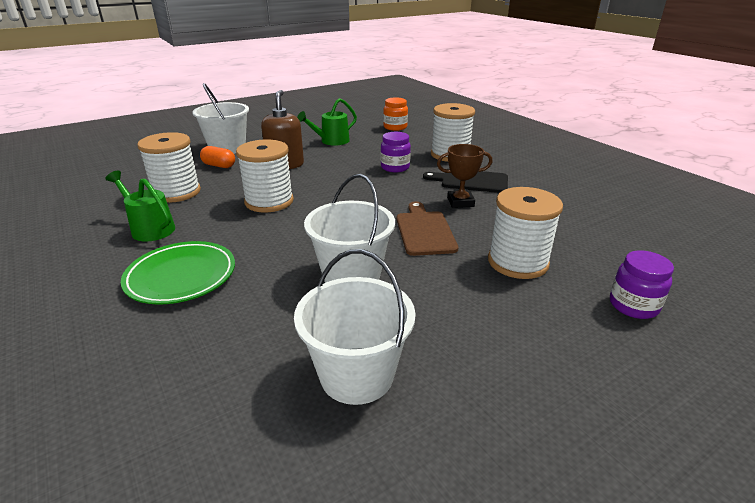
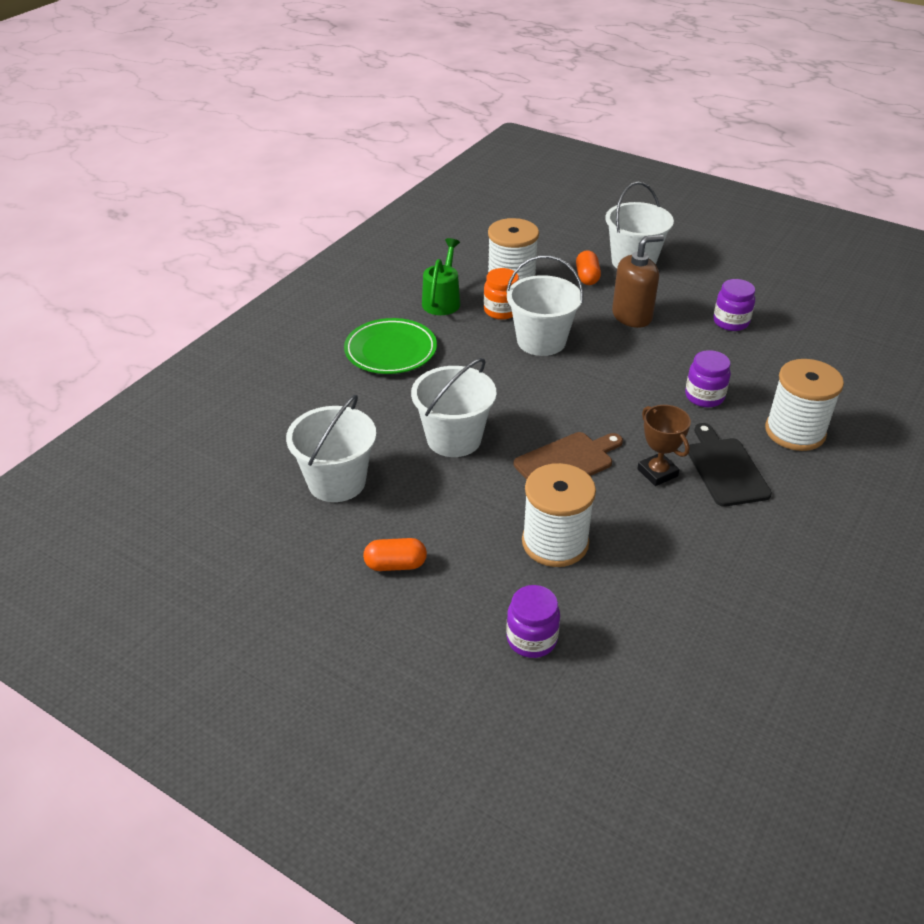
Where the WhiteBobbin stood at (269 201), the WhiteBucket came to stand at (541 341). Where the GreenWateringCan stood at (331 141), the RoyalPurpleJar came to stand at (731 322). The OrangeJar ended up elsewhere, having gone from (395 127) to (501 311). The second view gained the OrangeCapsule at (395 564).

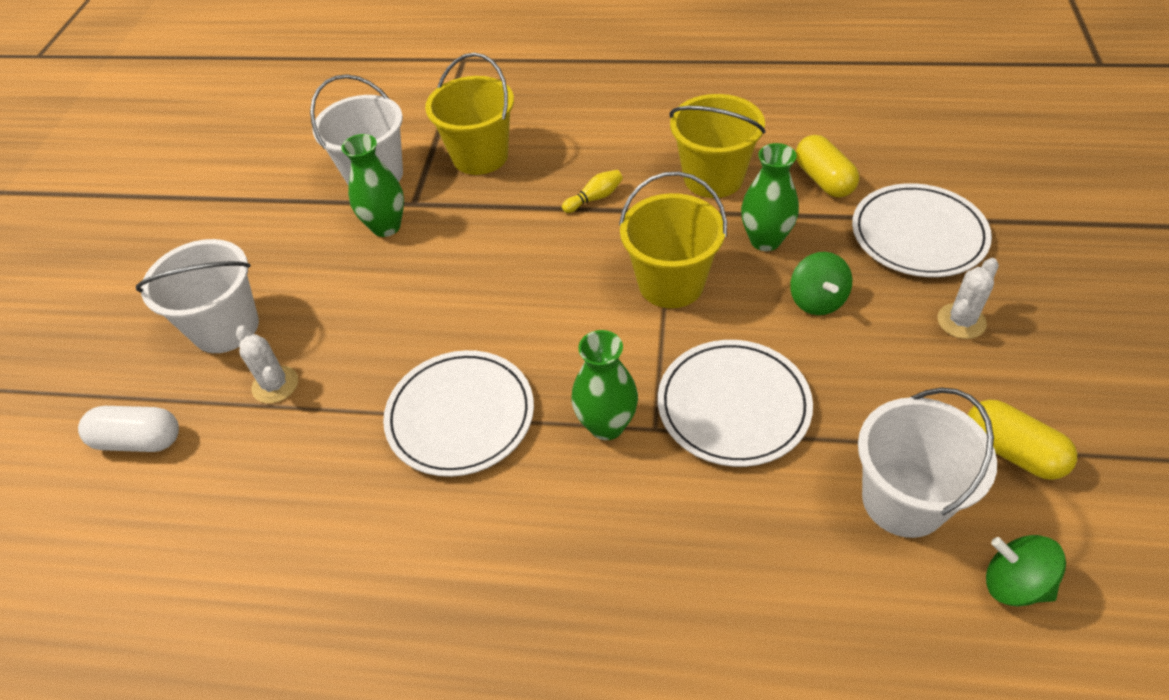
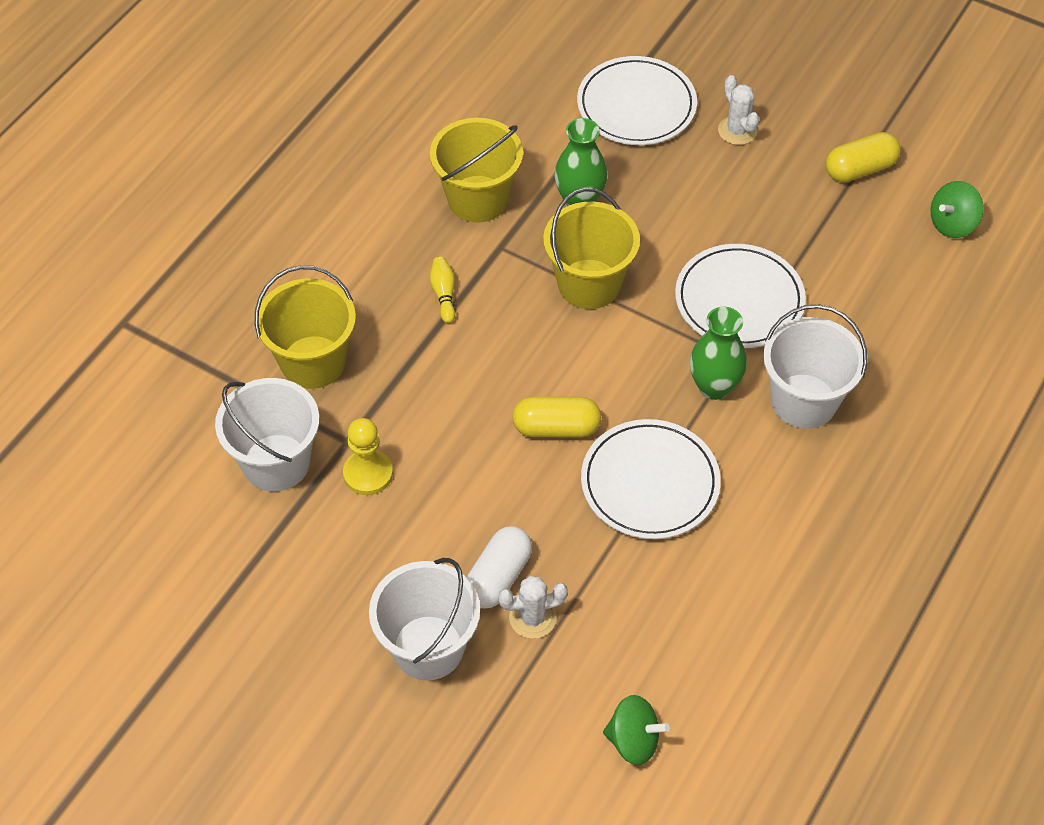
The WhiteCapsule ended up elsewhere, having gone from (139 441) to (498 577). Where the GreenTallVase stood at (386 226), the BrightYellowChessPawn came to stand at (368 474). The GreenWhirligig ended up elsewhere, having gone from (817 300) to (633 741). The BrightYellowCapsule ended up elsewhere, having gone from (823 180) to (556 428). The WhiteBucket ended up elsewhere, having gone from (903 500) to (804 401).

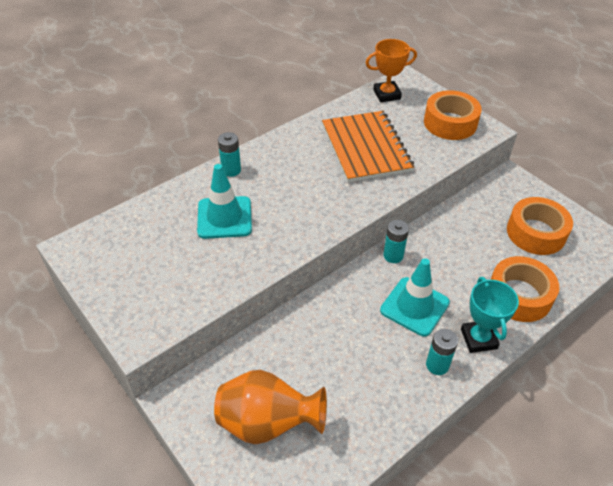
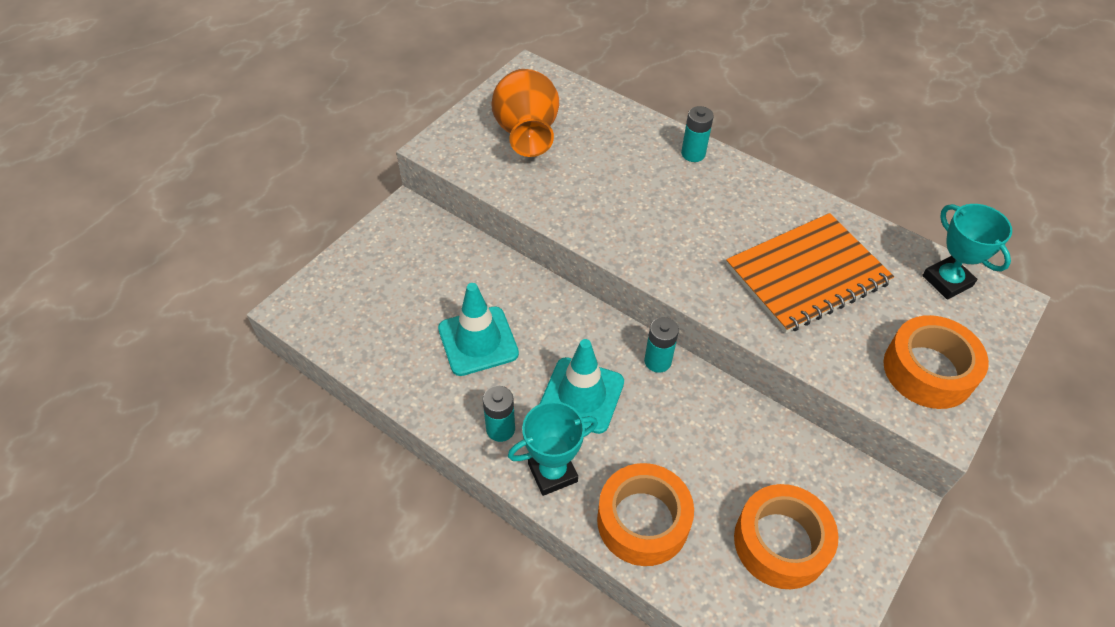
The TurquoiseRoadCone ended up elsewhere, having gone from (224 217) to (478 341). The OrangeTallVase ended up elsewhere, having gone from (267 423) to (527 135). What was the OrangePrizeCup at (386 94) turned into the TurquoisePrizeCup at (947 281).

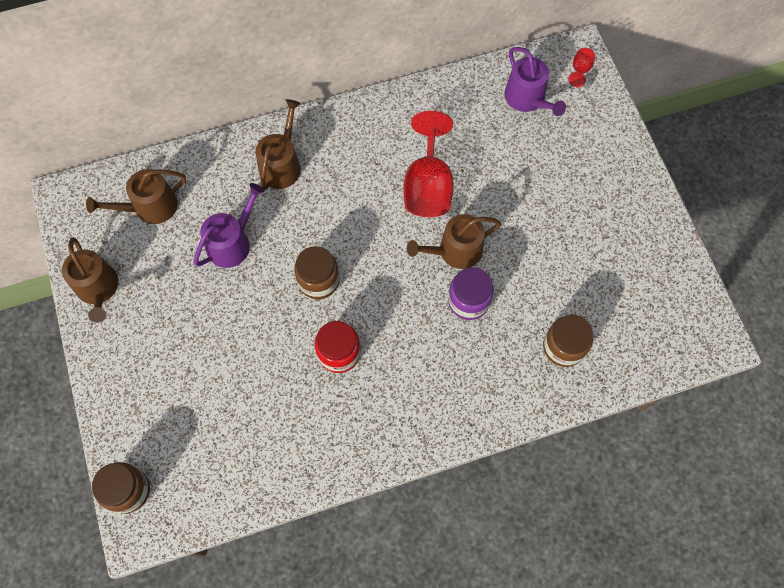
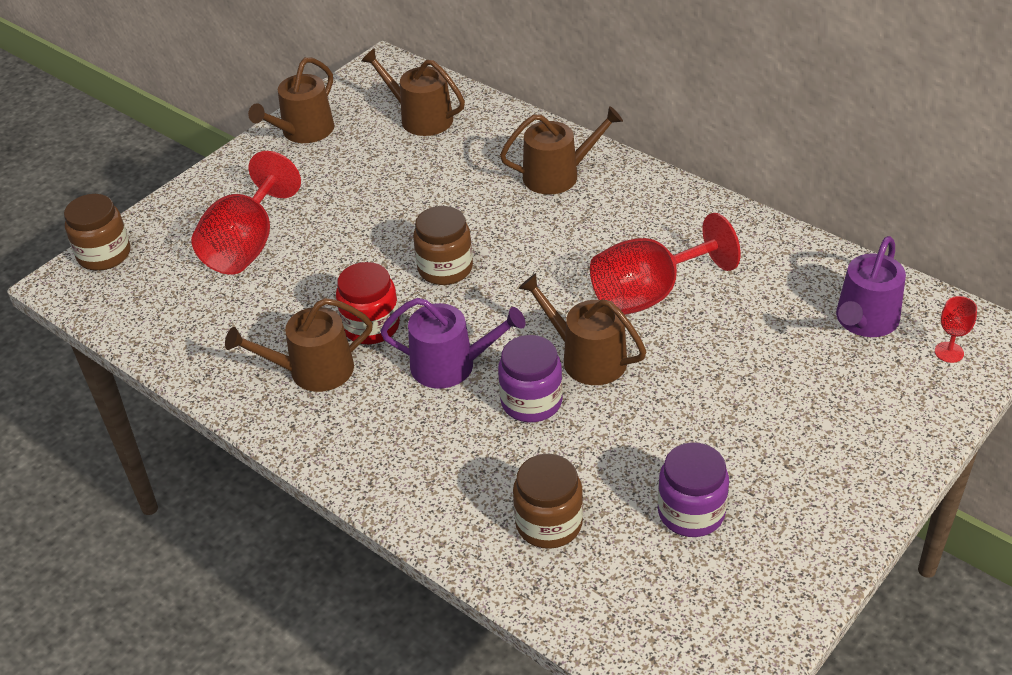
The RoyalPurpleWateringCan ended up elsewhere, having gone from (232 243) to (451 365). The second view gained the ScarletWineGlass at (247 245). The second view gained the BrownWateringCan at (313 371). The second view gained the RoyalPurpleJar at (691 512).

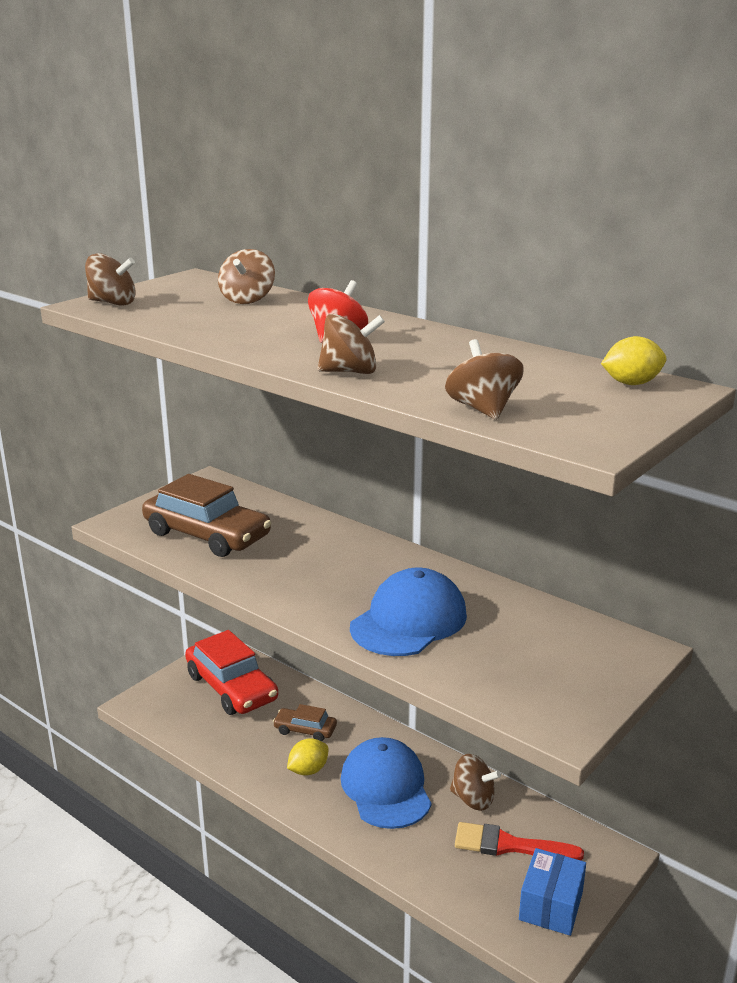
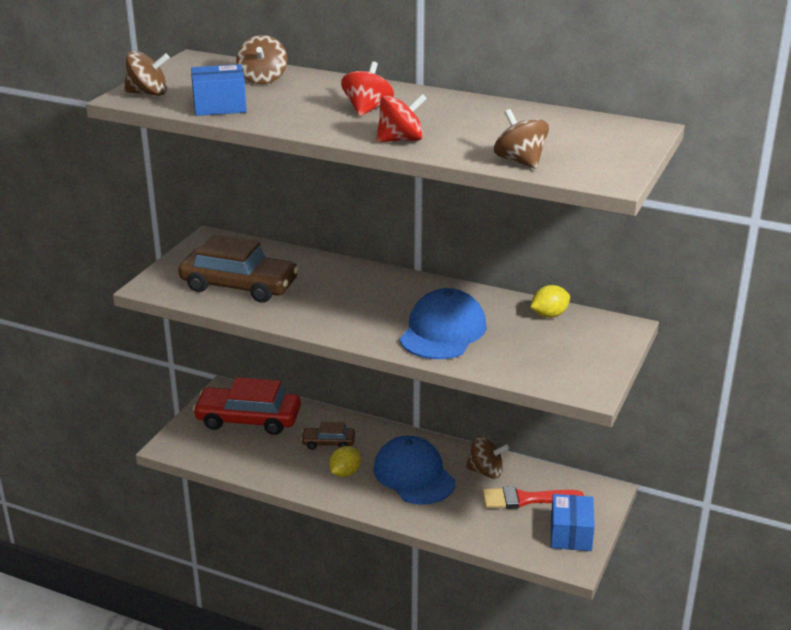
The ScarletToyCar at (231 687) ended up facing another way, 150 degrees clockwise from before. What was the BrownWhirligig at (350 372) turned into the ScarletWhirligig at (401 140). The BrightYellowToyLemon ended up elsewhere, having gone from (631 383) to (549 315). The second view gained the RoyalBluePackage at (220 106).

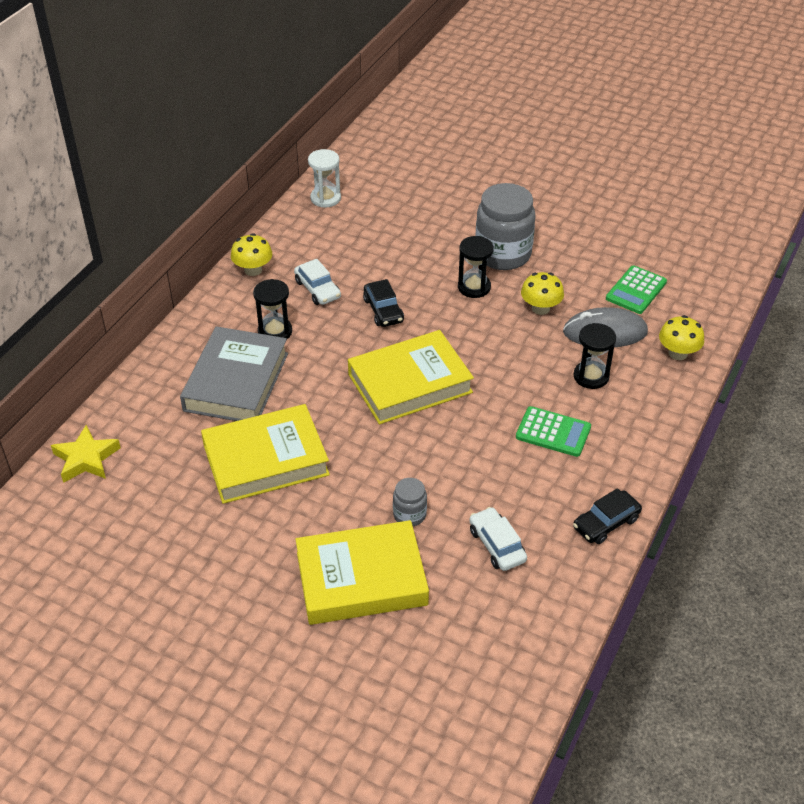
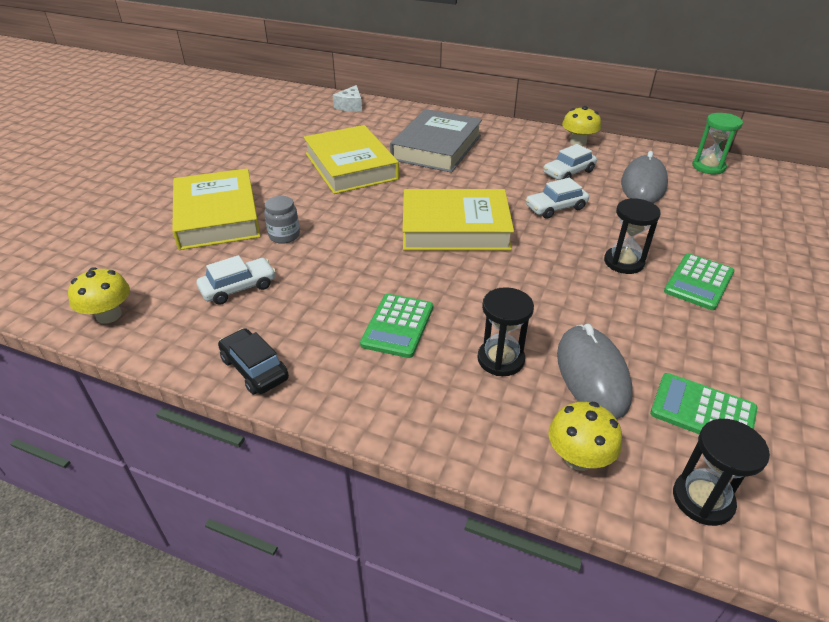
Where the BrightYellowFivePointedStar stood at (86 459), the WhiteCheeseWedge came to stand at (350 106). The GreyHardcover at (236 382) ended up facing another way, 75 degrees counterclockwise from before. The BlackSandTimer ended up elsewhere, having gone from (275 331) to (702 499). What was the WhiteSandTimer at (325 198) turned into the GreenSandTimer at (708 167). The BrightYellowHardcover at (410 383) ended up facing another way, 60 degrees counterclockwise from before. What was the BlackToyCar at (383 310) turned into the WhiteToyCar at (555 207). Where the GreyJar stood at (503 254), the GreenCalculator came to stand at (699 282). The BrightYellowToadstool ended up elsewhere, having gone from (540 308) to (109 315). The second view gained the GreyPcMouse at (643 184).

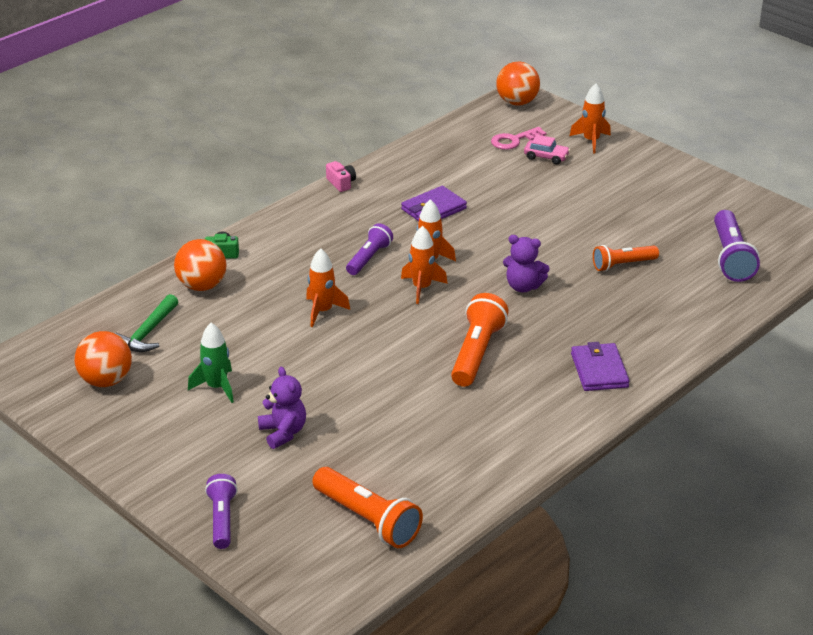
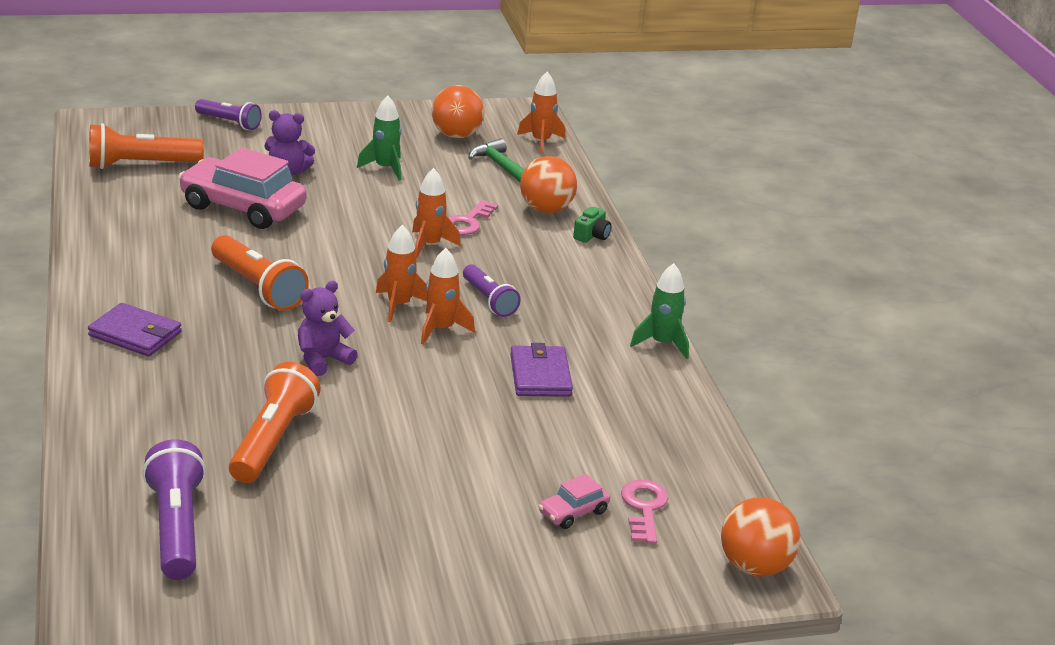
Where the RosePinkPhotoCamera stood at (341 183), the GreenSpaceship came to stand at (662 344). The OrangeSpaceship ended up elsewhere, having gone from (591 141) to (541 142). The size of the OrangePocketTorch at (622 265) changed by a factor of 1.54. The RoyalPurplePocketTorch at (731 257) ended up facing another way, 45 degrees clockwise from before. The second view gained the RosePinkToyCar at (243 207). The second view gained the RosePinkDoorKey at (467 222).

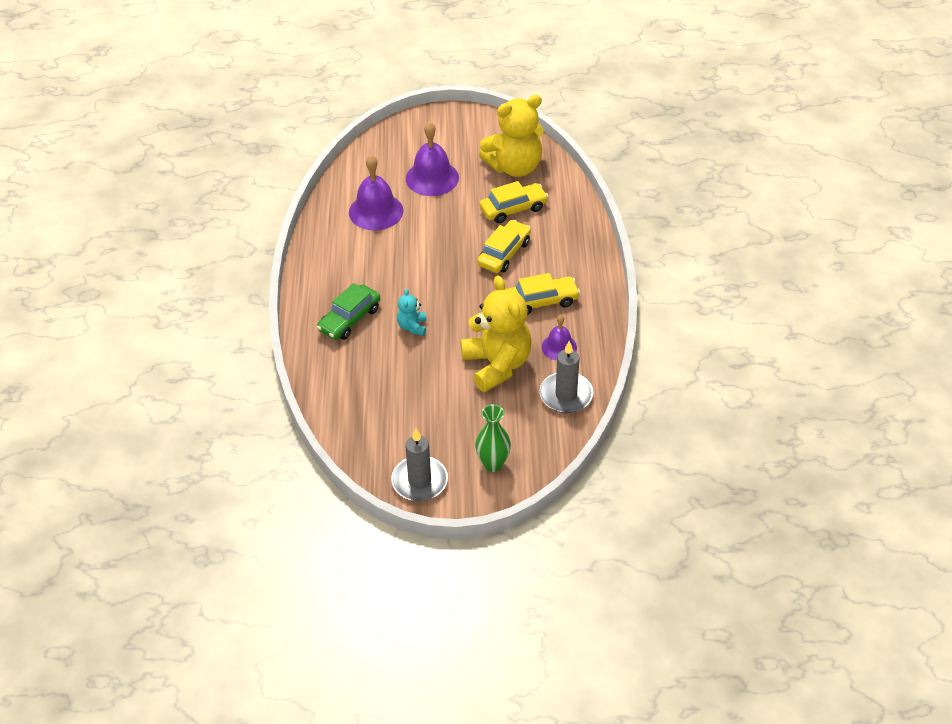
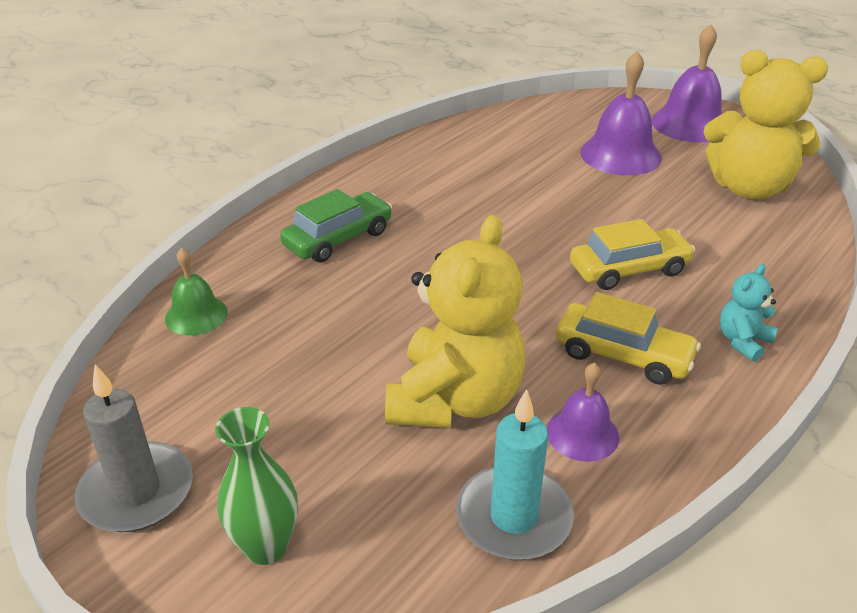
The GreenToyCar at (349 319) ended up facing another way, 150 degrees clockwise from before. The RoyalPurpleSchoolBell ended up elsewhere, having gone from (376 211) to (690 124). The TurquoiseTeddy ended up elsewhere, having gone from (412 327) to (742 341). The second view lost the BrightYellowToyCar at (513 209). What was the GreyPillarCandle at (566 395) turned into the TurquoisePillarCandle at (513 517). The second view gained the GreenSchoolBell at (196 315).

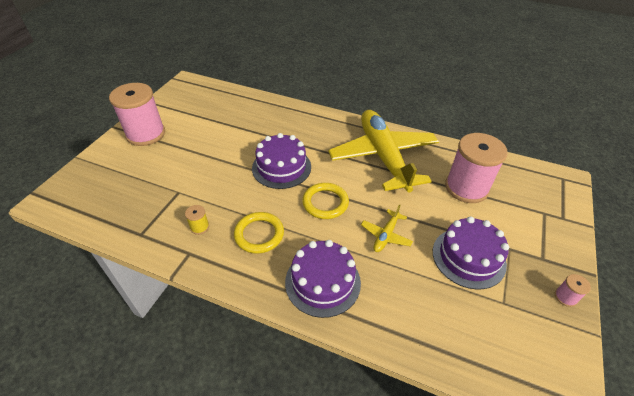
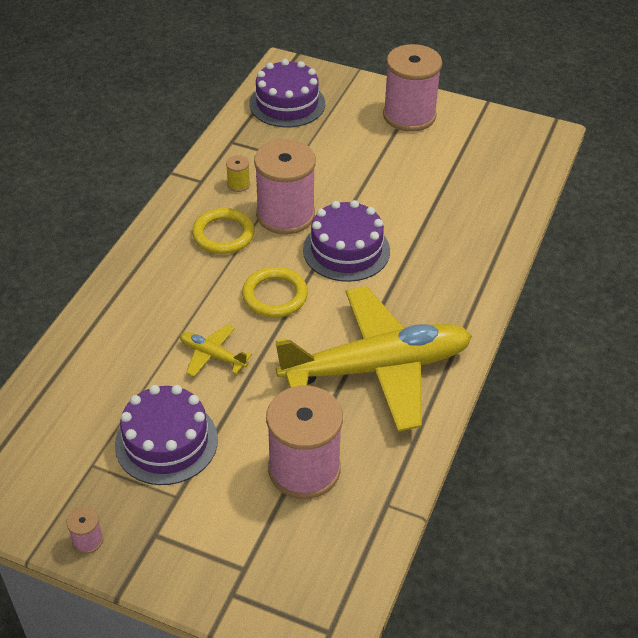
The RoyalPurpleCake ended up elsewhere, having gone from (322 282) to (287 103). The second view gained the RosePinkBobbin at (285 215).

